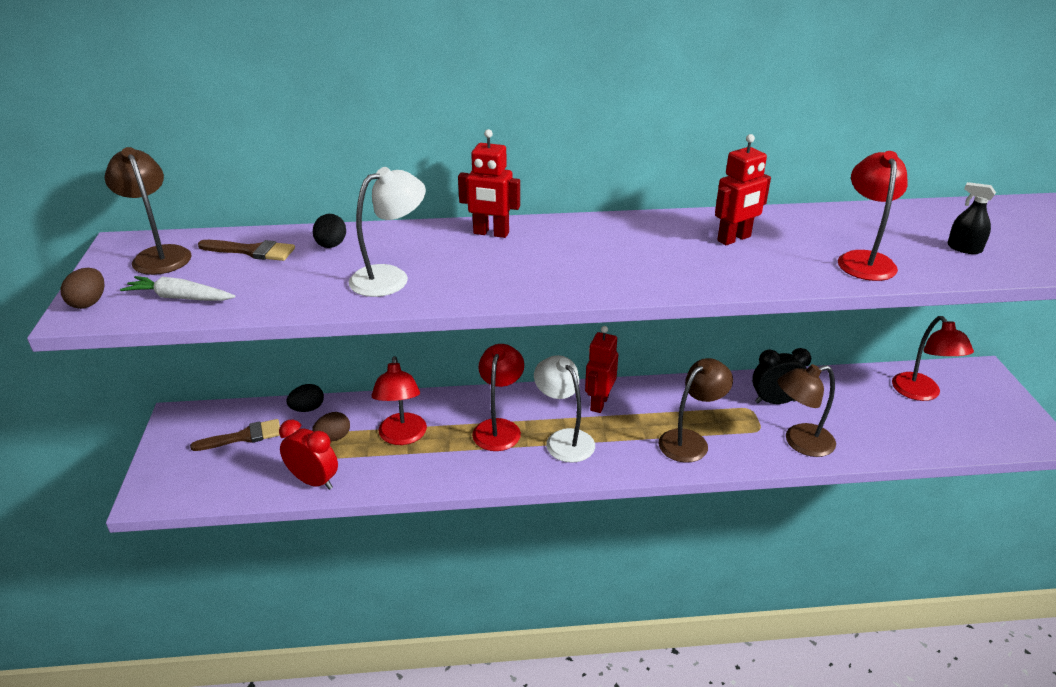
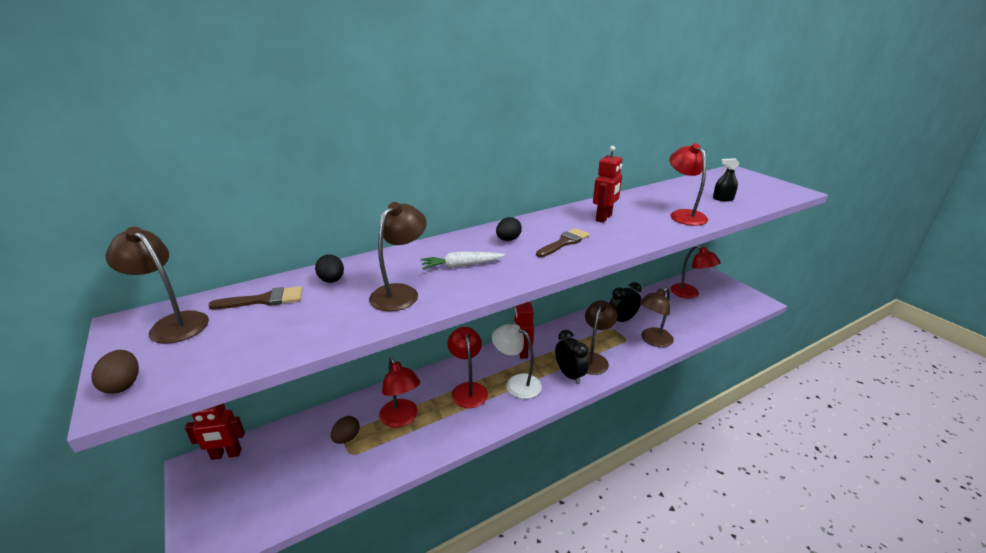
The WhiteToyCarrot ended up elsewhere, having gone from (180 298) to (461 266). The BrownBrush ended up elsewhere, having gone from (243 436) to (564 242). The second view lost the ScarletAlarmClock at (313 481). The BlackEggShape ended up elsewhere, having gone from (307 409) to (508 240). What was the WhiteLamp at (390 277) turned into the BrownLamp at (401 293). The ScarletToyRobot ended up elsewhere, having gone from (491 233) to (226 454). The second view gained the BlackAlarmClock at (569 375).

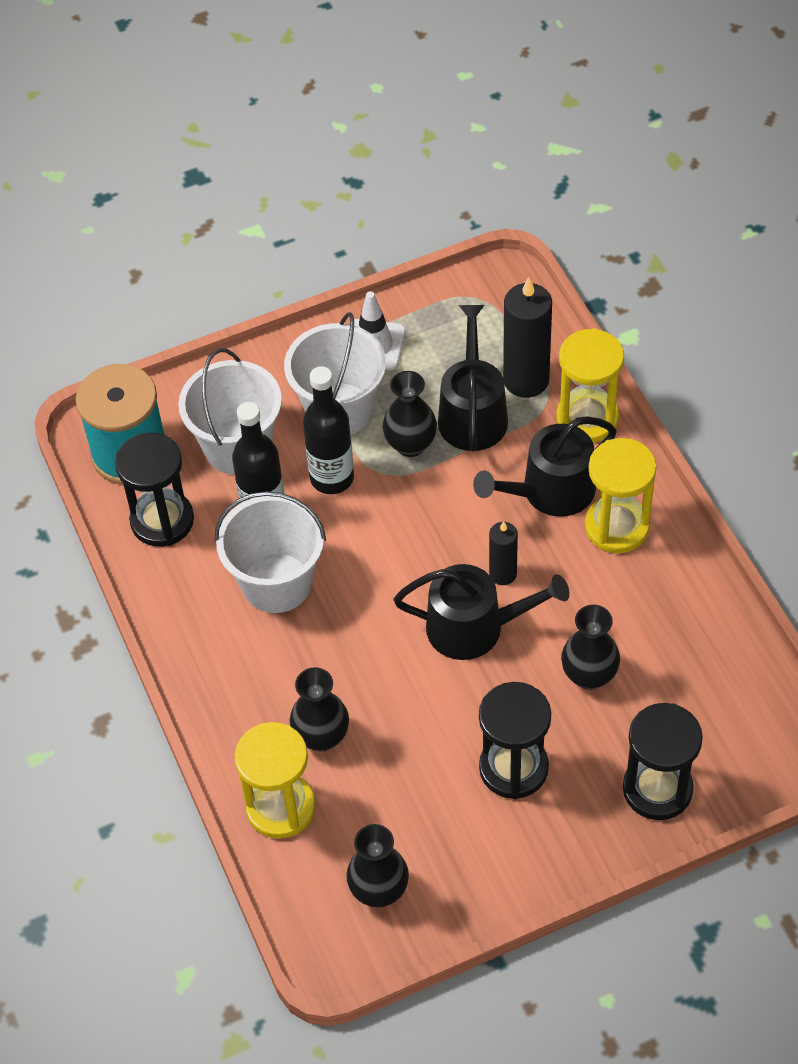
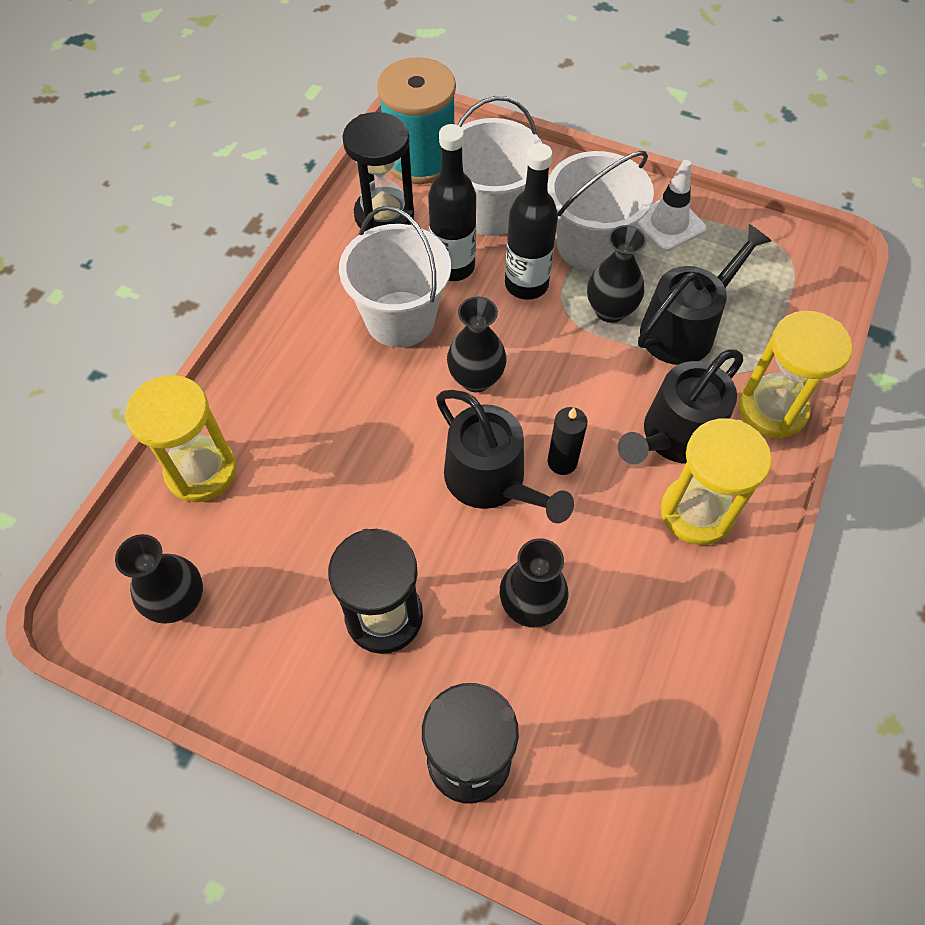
The BlackTallVase ended up elsewhere, having gone from (321 737) to (476 379). The BlackWateringCan at (550 491) ended up facing another way, 60 degrees counterclockwise from before. The second view lost the BlackPillarCandle at (526 380).

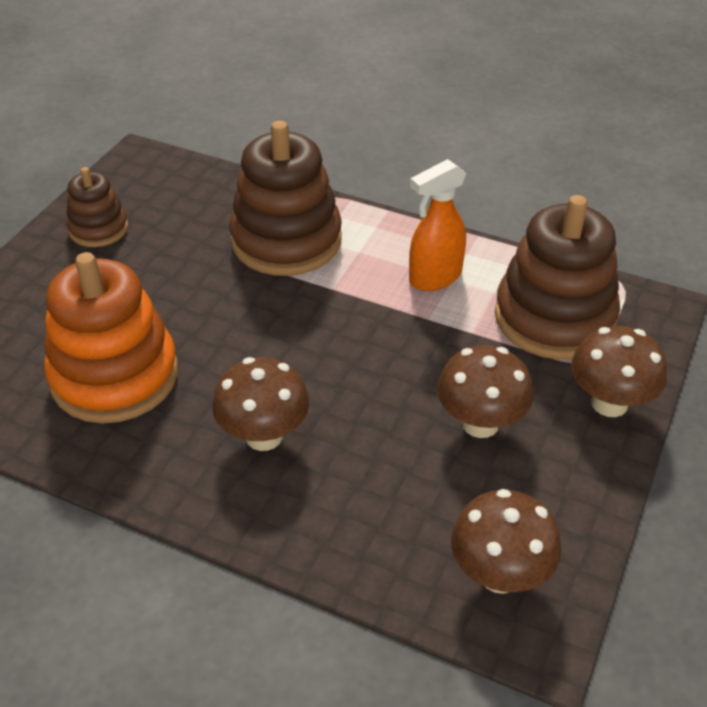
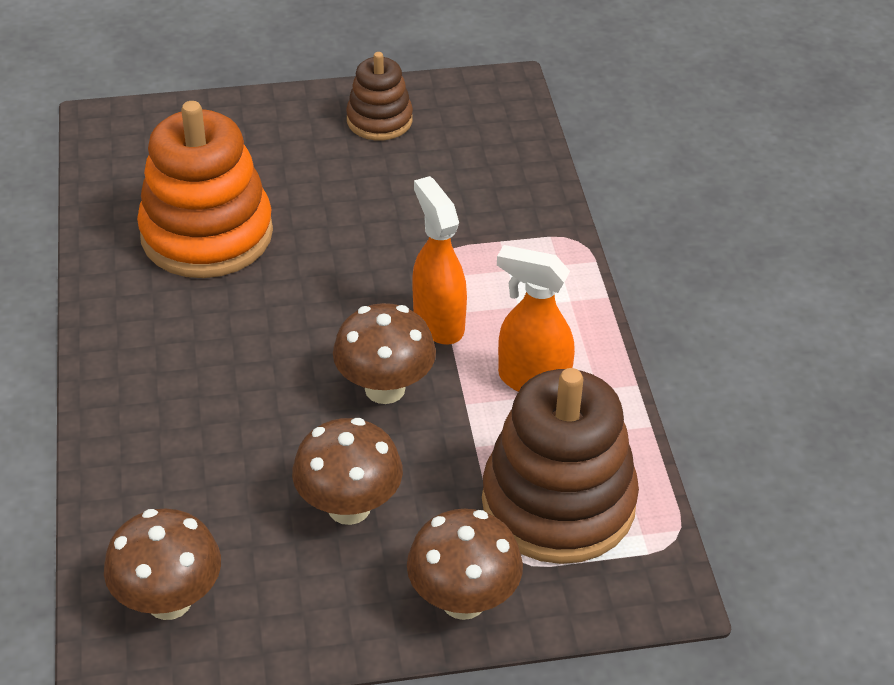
The BrownToadstool ended up elsewhere, having gone from (264 436) to (385 389). The second view lost the BrownStackingToy at (286 240). The second view gained the OrangeSprayCleaner at (438 322).

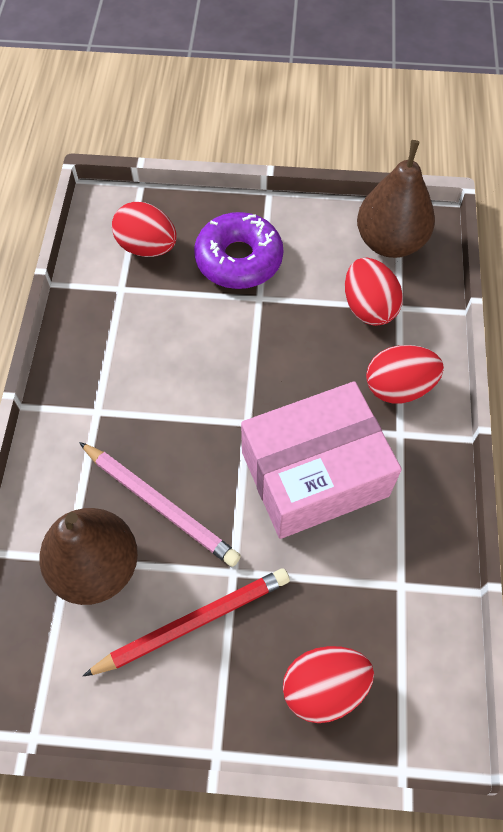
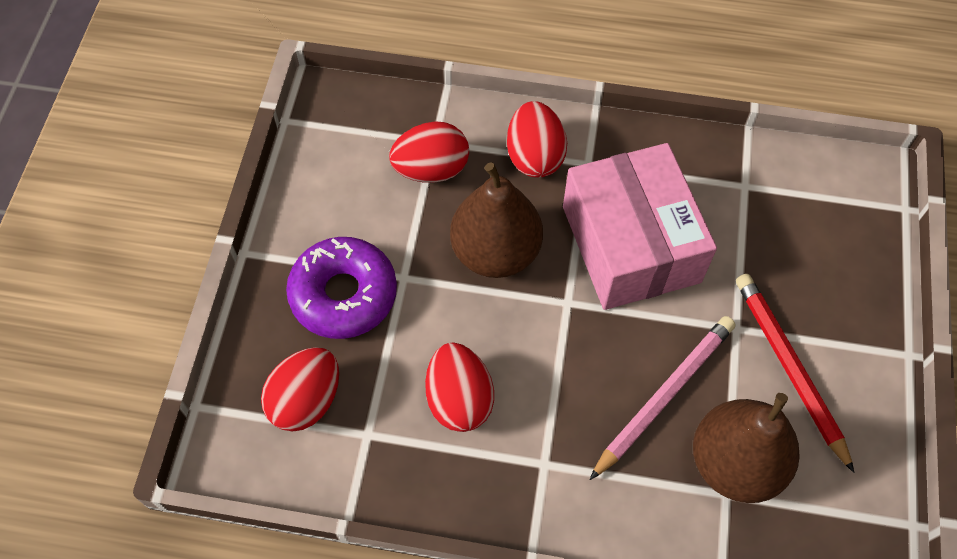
The ScarletEggShape ended up elsewhere, having gone from (324 687) to (459 399). The BrownPear ended up elsewhere, having gone from (390 242) to (495 252).

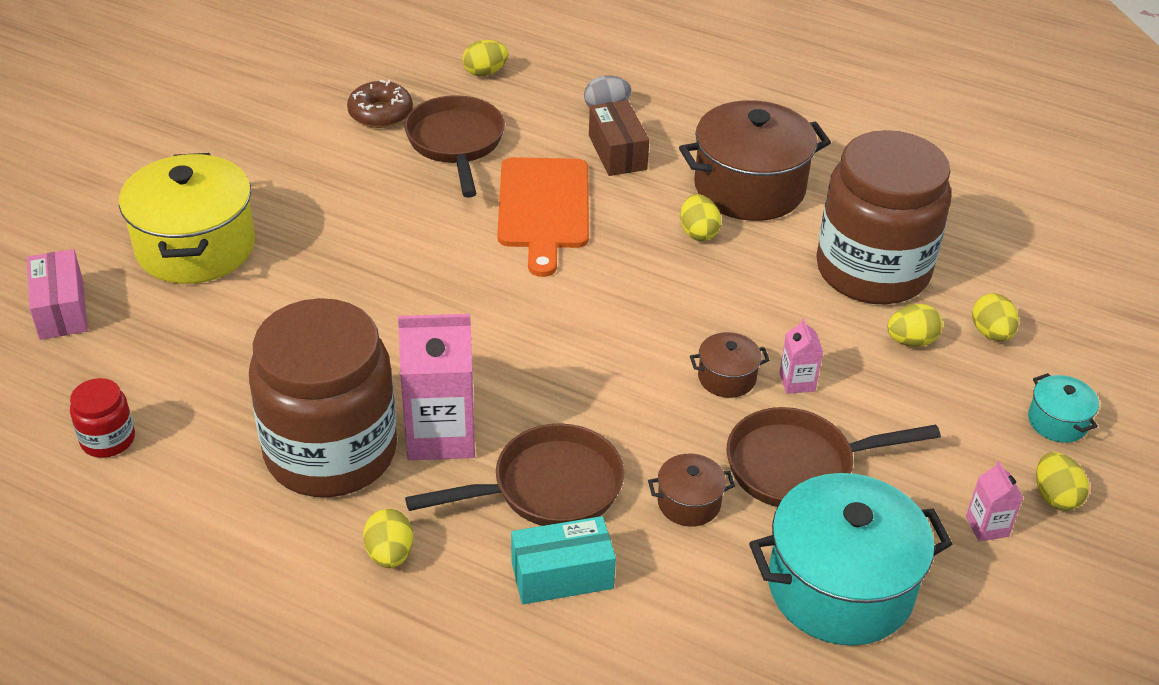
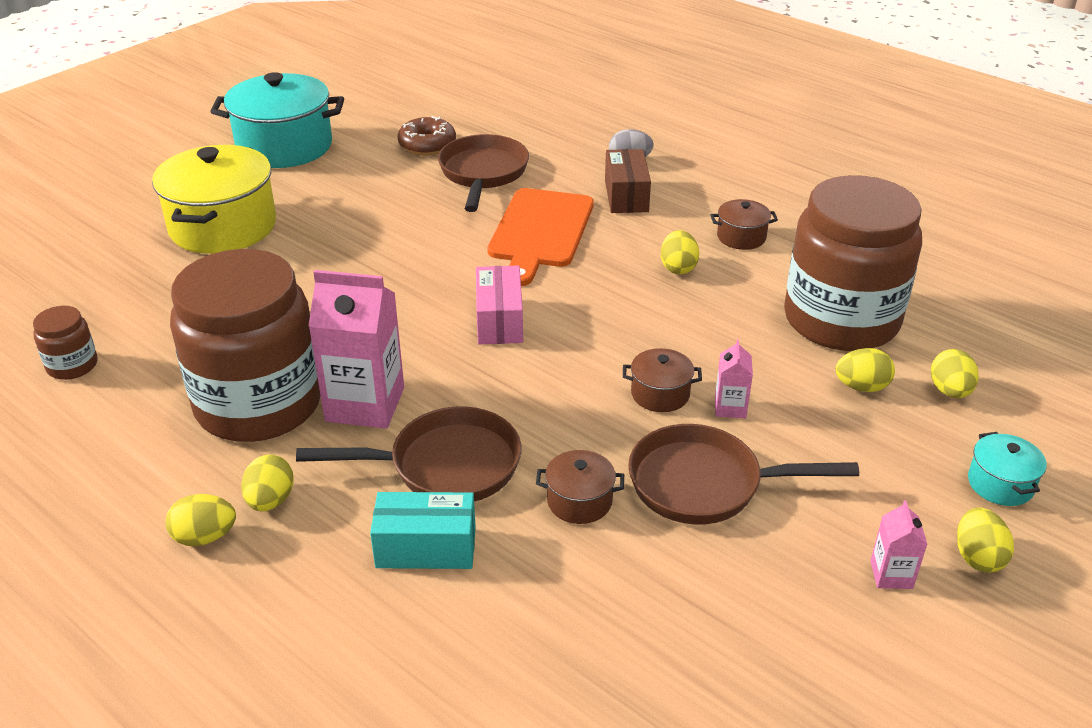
The RosePinkPackage ended up elsewhere, having gone from (61 309) to (499 320). What was the ScarletJar at (108 439) turned into the BrownJar at (72 365). The BrightYellowEggShape ended up elsewhere, having gone from (485 72) to (205 537). The size of the BrownStockpot at (749 188) changed by a factor of 0.46. The TurquoiseStockpot ended up elsewhere, having gone from (840 587) to (284 146).

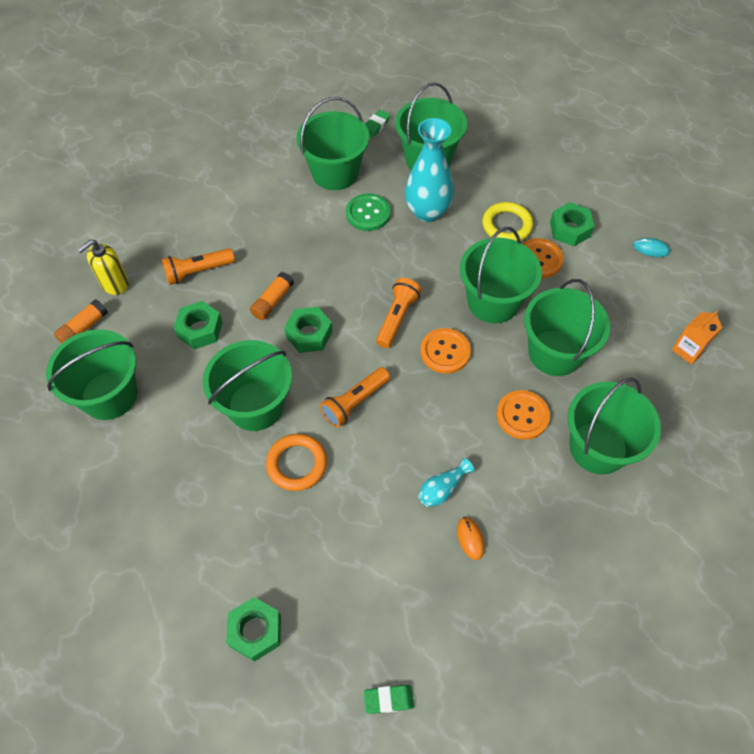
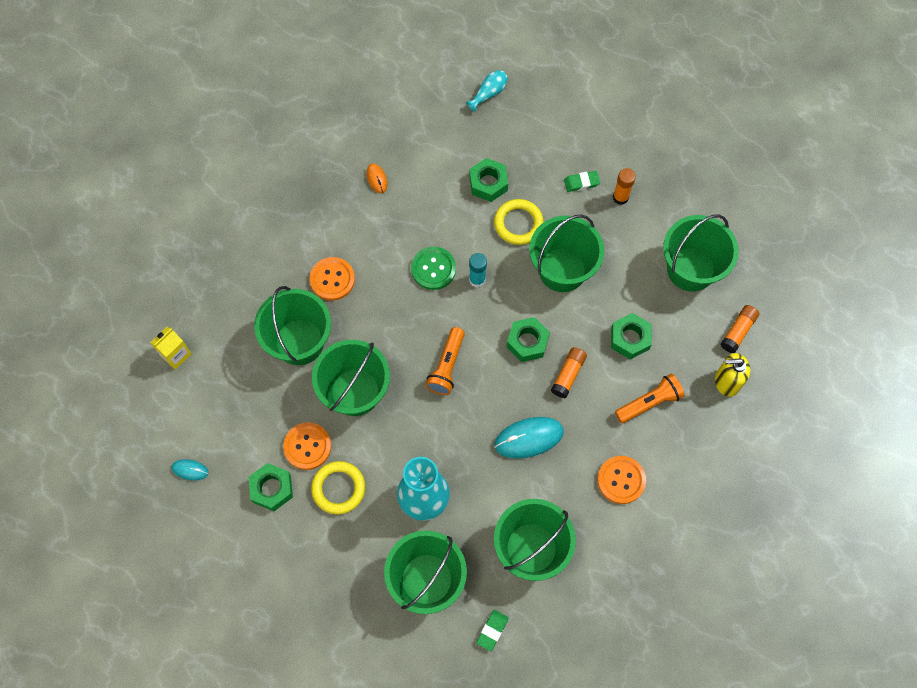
The BrightYellowSoapPump at (114 284) ended up facing another way, 135 degrees counterclockwise from before. The GreenHexagonNut ended up elsewhere, having gone from (255 631) to (488 183). What was the OrangeHoop at (297 464) turned into the BrightYellowHoop at (518 224). Where the OrangePocketTorch stood at (355 402), the TurquoiseGlueStick came to stand at (477 280). The GreenShirtButton ended up elsewhere, having gone from (368 213) to (433 269). The GreenEraser ended up elsewhere, having gone from (388 699) to (581 182). The TurquoiseTallVase ended up elsewhere, having gone from (442 489) to (489 93). The OrangeShirtButton ended up elsewhere, having gone from (445 352) to (621 480). The second view lost the GreenBucket at (598 447). What was the OrangeCarton at (688 350) turned into the BrightYellowCarton at (176 354). The second view gained the TurquoisePcMouse at (529 438). The second view gained the OrangeGlueStick at (620 197).

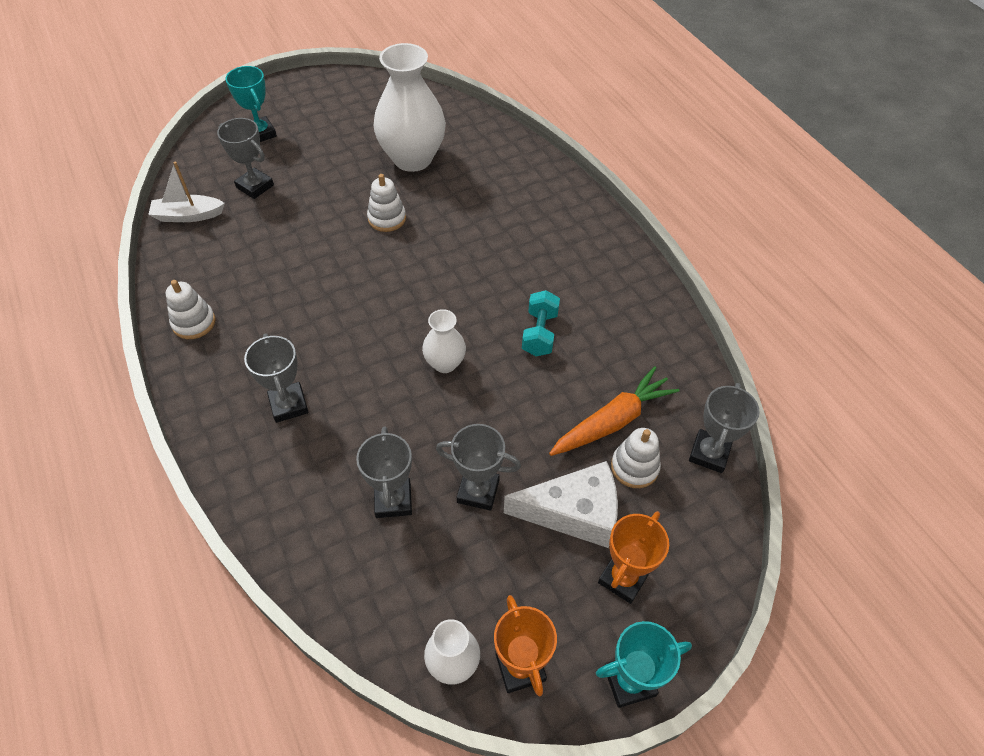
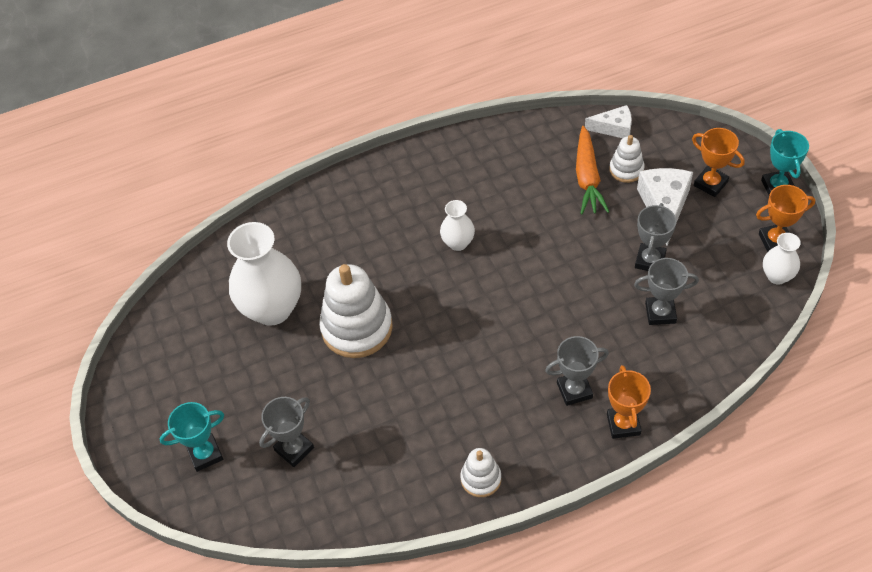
The second view lost the WhiteToyBoat at (188 215). The size of the WhiteStackingToy at (387 218) changed by a factor of 1.93. The WhiteTallVase ended up elsewhere, having gone from (445 363) to (458 243). The second view lost the TurquoiseFreeWeight at (539 333). The OrangeToyCarrot at (613 421) ended up facing another way, 150 degrees counterclockwise from before. Where the GreyPrizeCup stood at (709 453), the WhiteCheeseWedge came to stand at (614 128). The second view gained the OrangePrizeCup at (623 424).

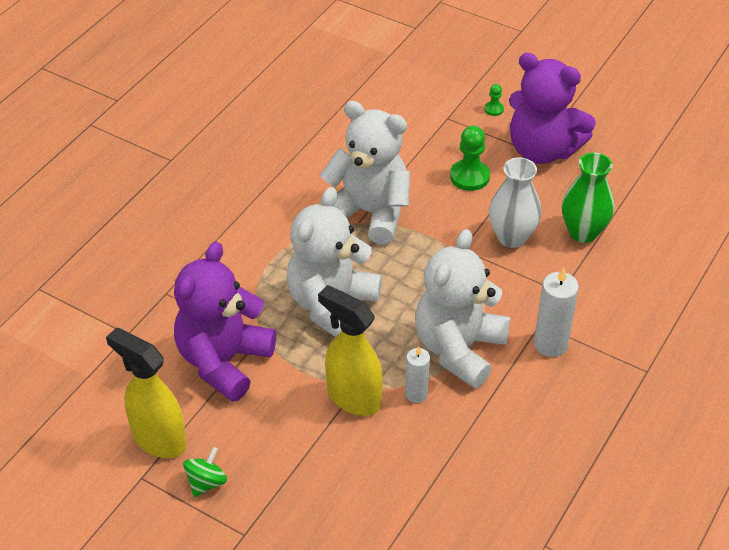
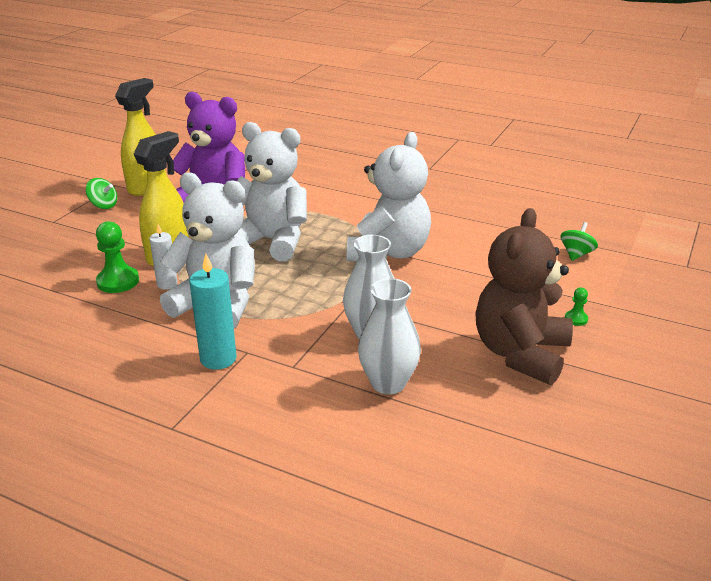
The GreenChessPawn ended up elsewhere, having gone from (469 176) to (118 281). What was the RoyalPurpleTeddy at (542 150) turned into the BrownTeddy at (520 353). What was the WhitePillarCandle at (550 344) turned into the TurquoisePillarCandle at (218 359). What was the GreenTallVase at (583 232) turned into the WhiteTallVase at (388 383). The second view gained the GreenWhirligig at (576 254).

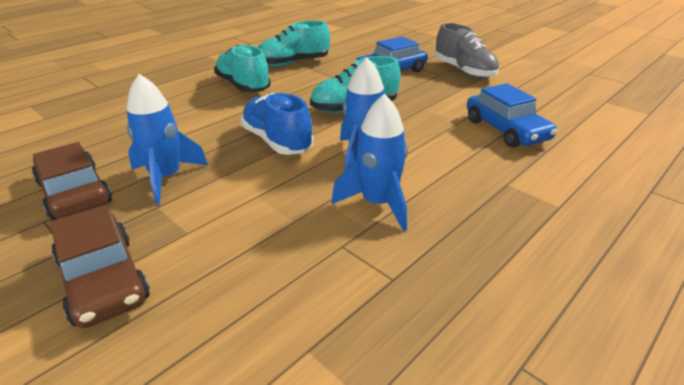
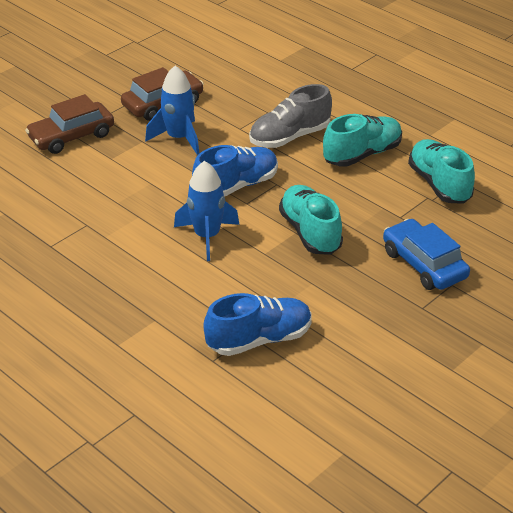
The second view lost the RoyalBlueSpaceship at (378 203). The GreySneaker ended up elsewhere, having gone from (464 71) to (290 137). Where the RoyalBlueToyCar stood at (506 130), the RoyalBlueSneaker came to stand at (259 339).

